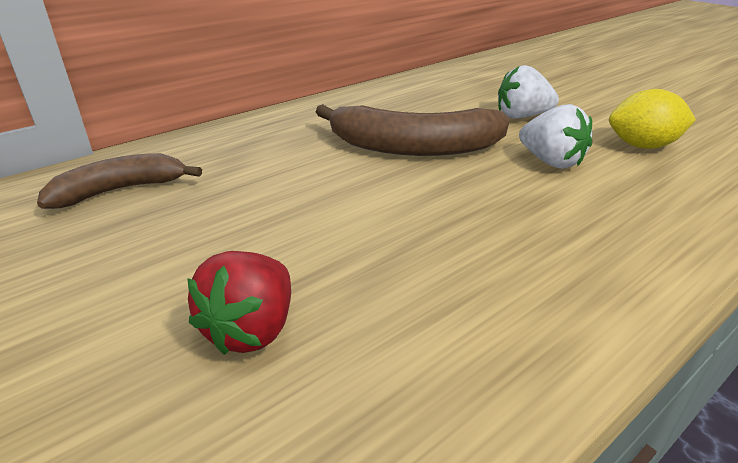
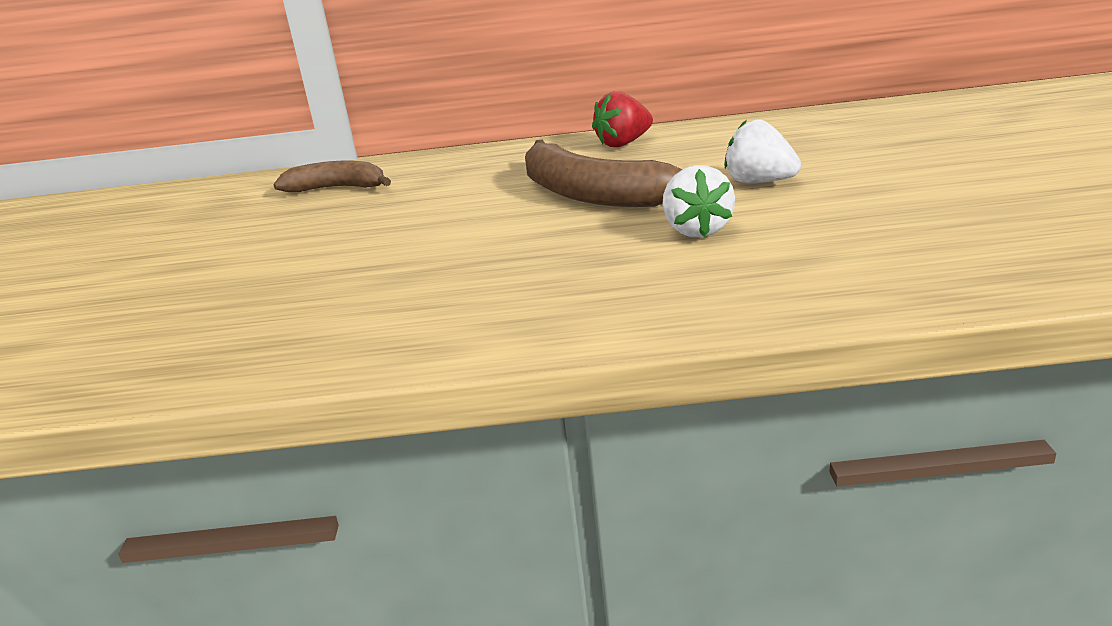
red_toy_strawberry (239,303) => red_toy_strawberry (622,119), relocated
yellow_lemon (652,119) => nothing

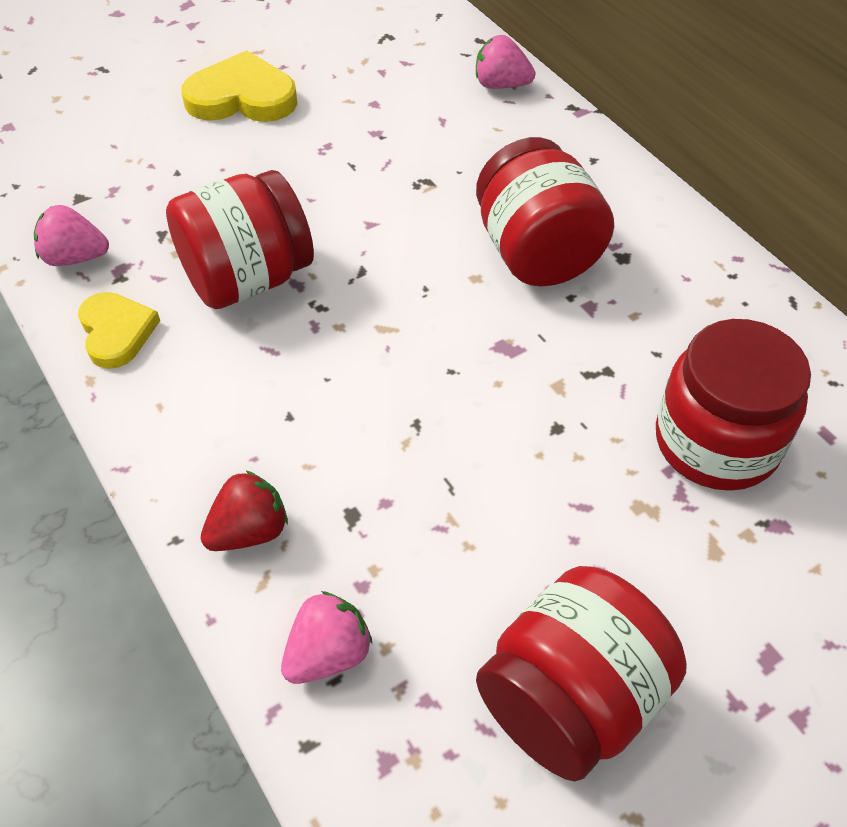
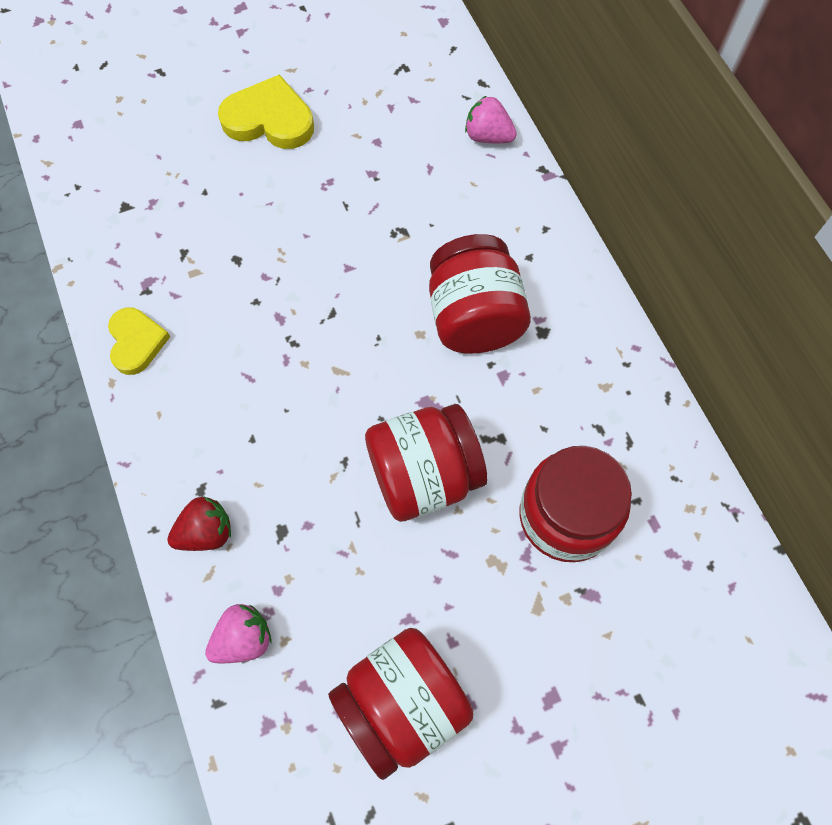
red_preserve_jar (240,239) => red_preserve_jar (426,463), relocated
rose-pink_toy_strawberry (71,235) => nothing

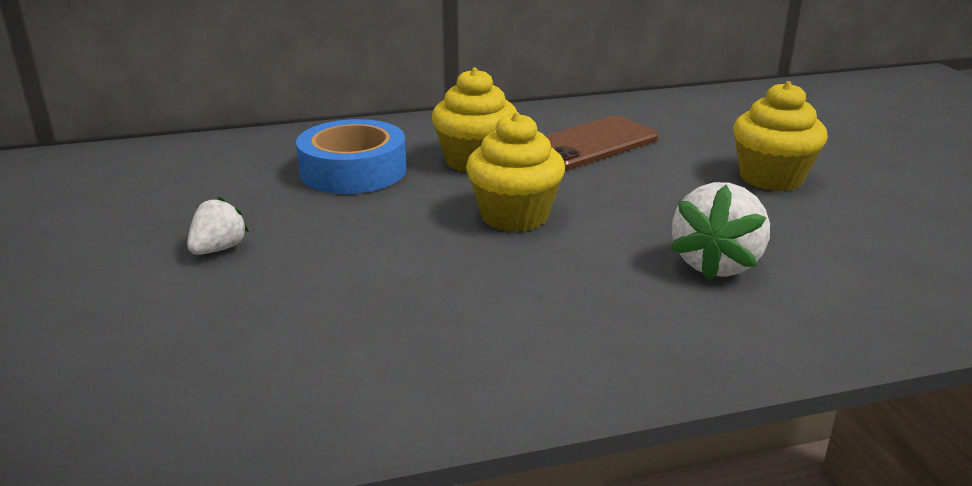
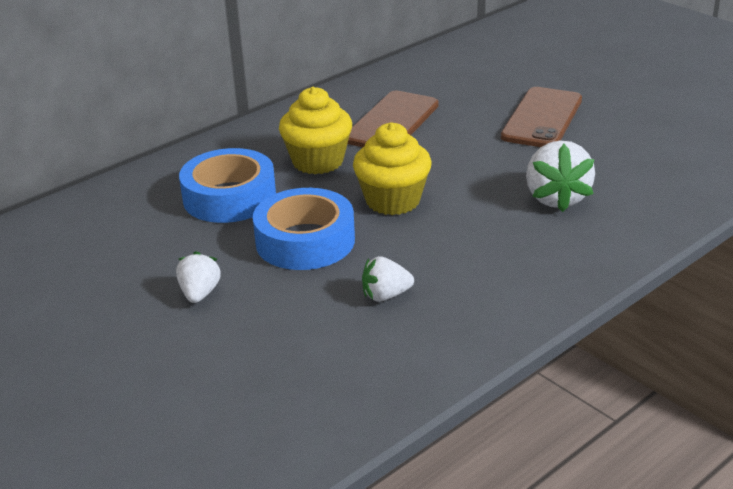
nothing => royal_blue_roll_of_tape (304,229)
nothing => pure_white_toy_strawberry (388,279)
yellow_fairy_cake (780,136) => dark_brown_smartphone (541,117)

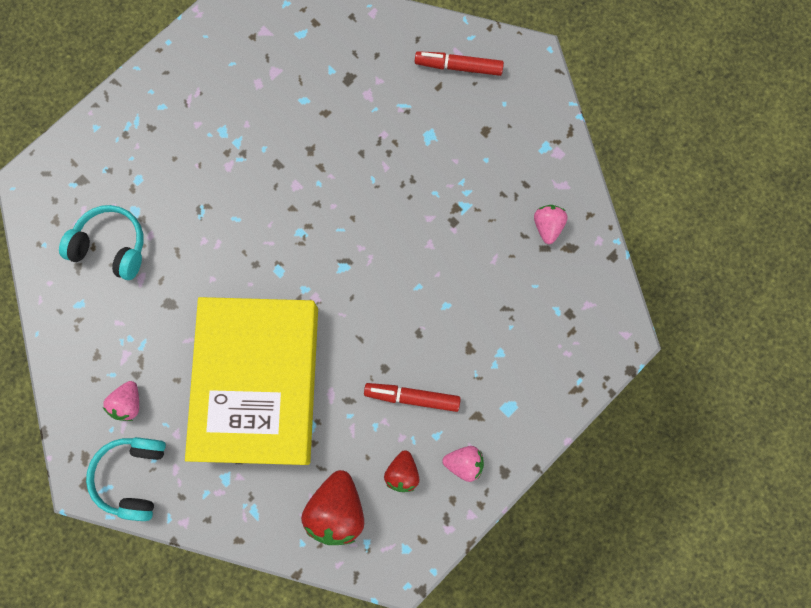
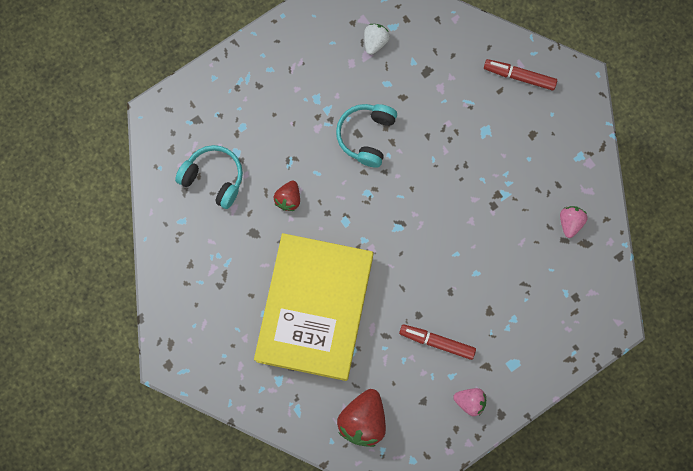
red_toy_strawberry (401,471) => red_toy_strawberry (287,196), relocated
turquoise_headphones (126,479) => turquoise_headphones (366,136), relocated
nothing => pure_white_toy_strawberry (377,39)
rose-pink_toy_strawberry (121,401) => nothing

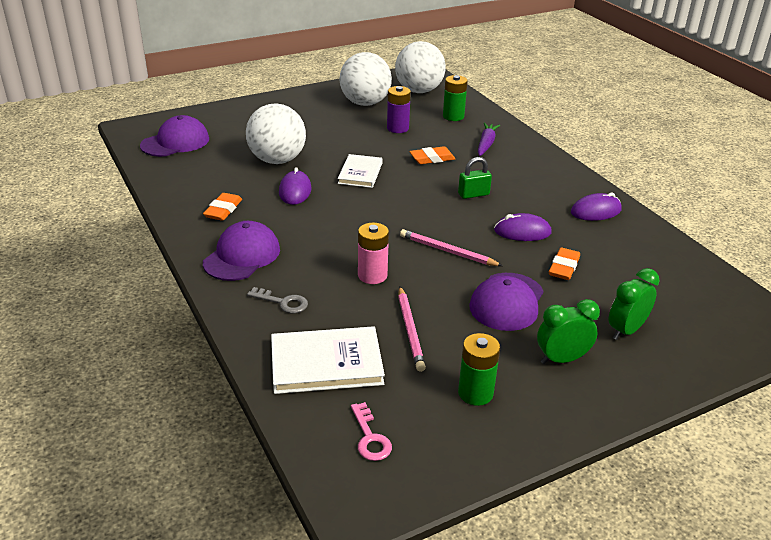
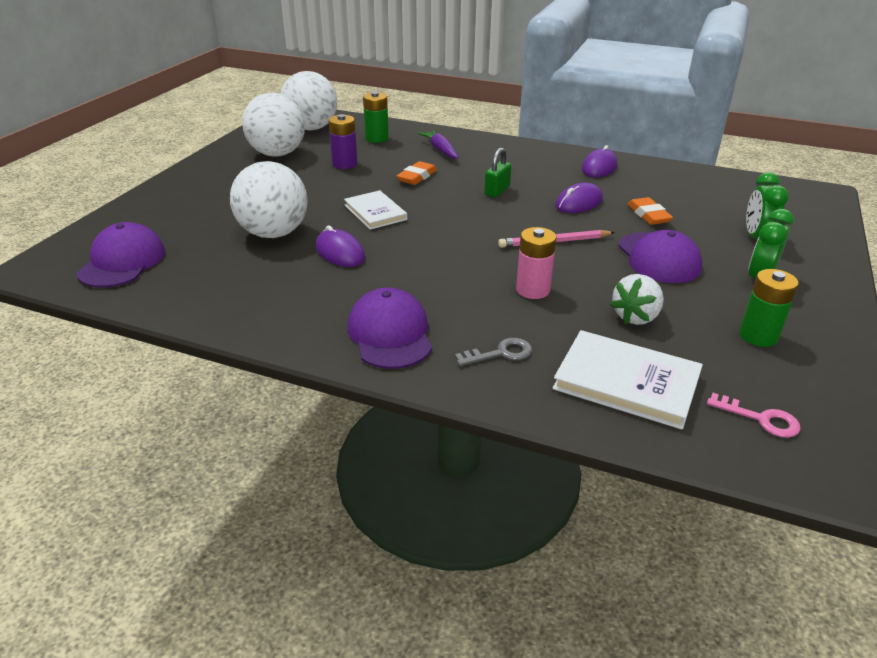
pure_white_book (328,360) => pure_white_book (627,380), 75 degrees clockwise
rose-pink_pencil (412,329) => pure_white_toy_strawberry (637,299)
orange_pencil_eraser (222,207) => nothing

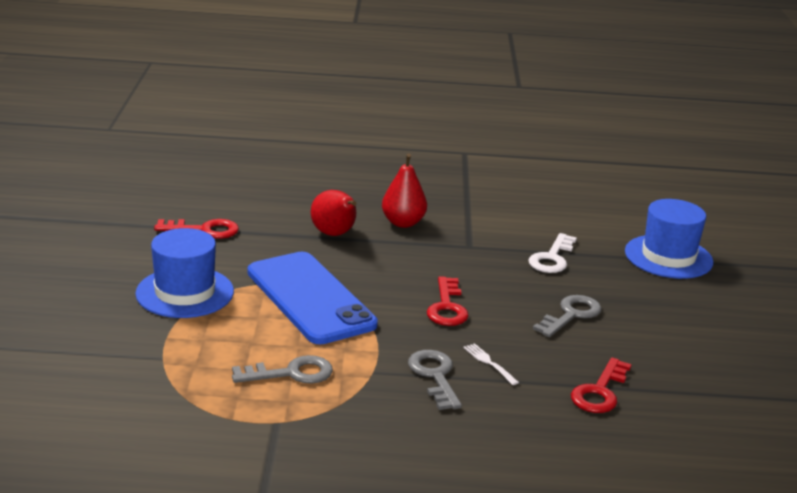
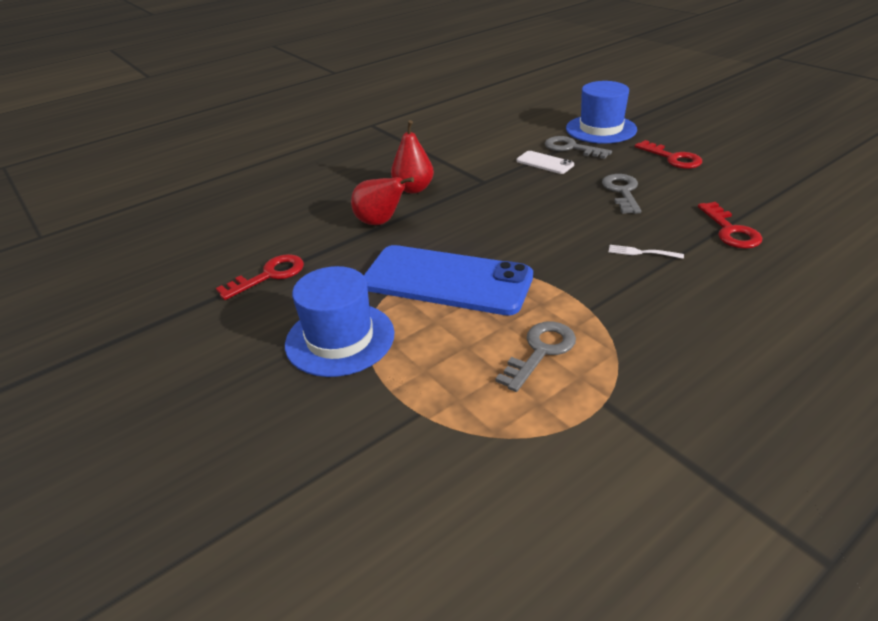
pure_white_key (552,253) => pure_white_smartphone (545,162)
grey_key (435,380) => grey_key (578,147), relocated
red_key (448,301) => red_key (668,154), relocated

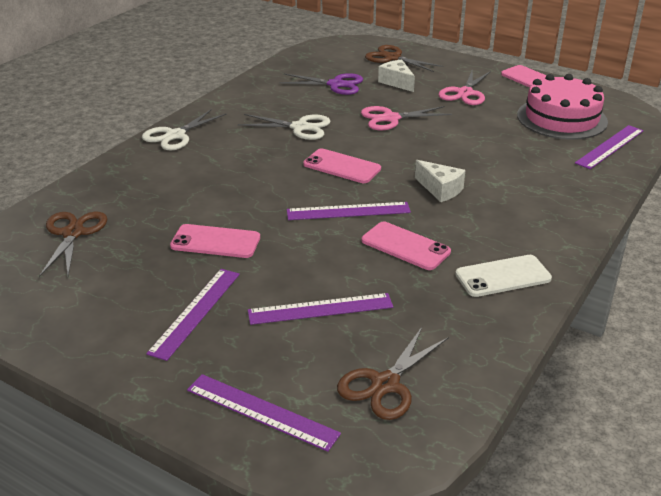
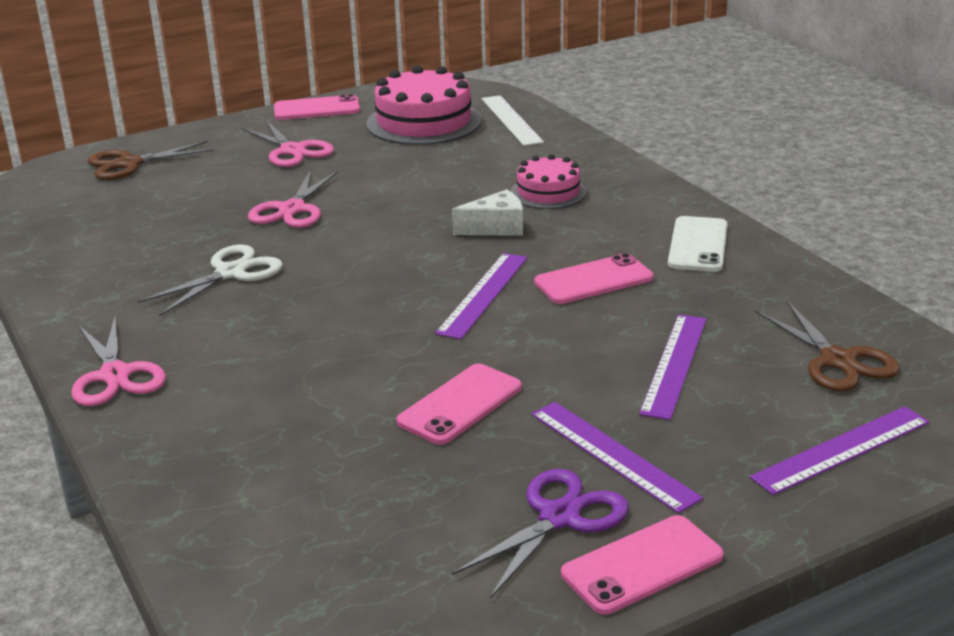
pure_white_shears (184,129) => rose-pink_shears (118,361)
royal_purple_shears (321,84) => royal_purple_shears (540,533), relocated
royal_purple_ruler (609,147) => pure_white_ruler (512,120)
nothing => rose-pink_layer_cake (548,181)
rose-pink_smartphone (342,165) => rose-pink_smartphone (642,565), relocated
dark_brown_shears (73,244) => nothing
pure_white_piece_of_cheese (396,76) => nothing

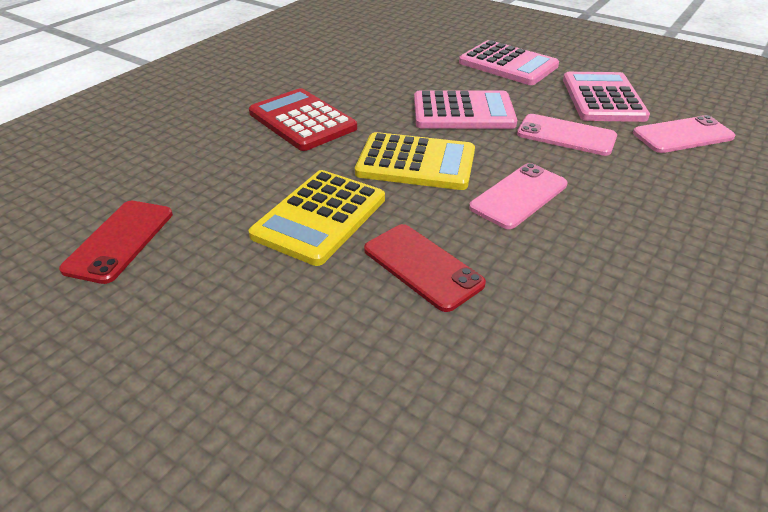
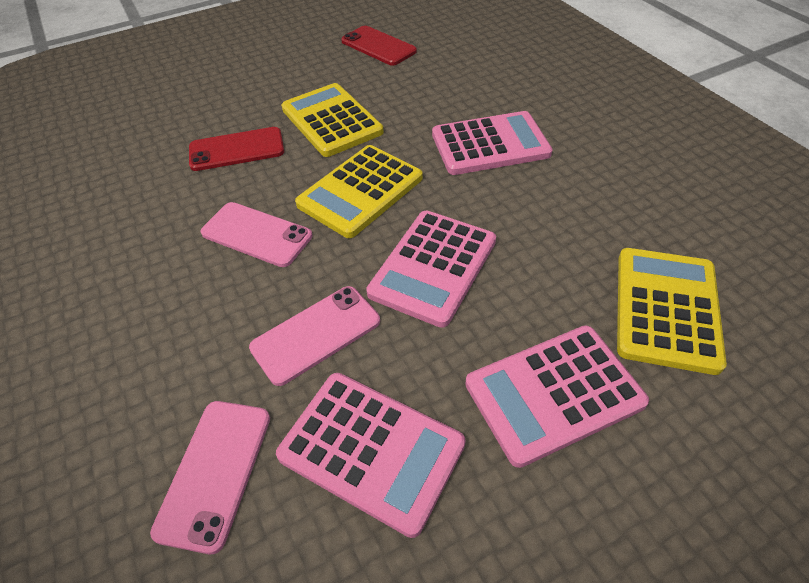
rose-pink_smartphone (518,196) => rose-pink_smartphone (256,234), 45 degrees counterclockwise
red_pocket_calculator (303,119) => rose-pink_pocket_calculator (492,143)
nothing => yellow_pocket_calculator (672,311)

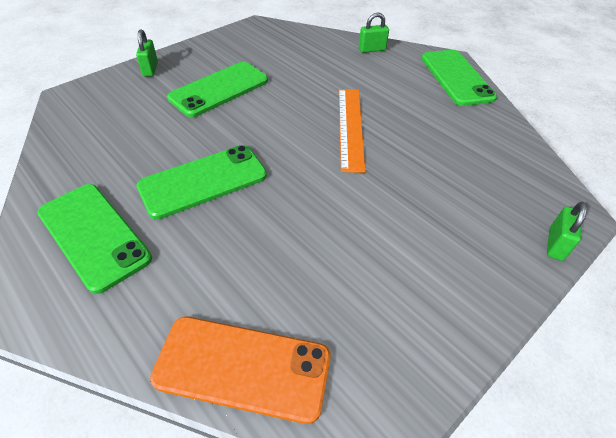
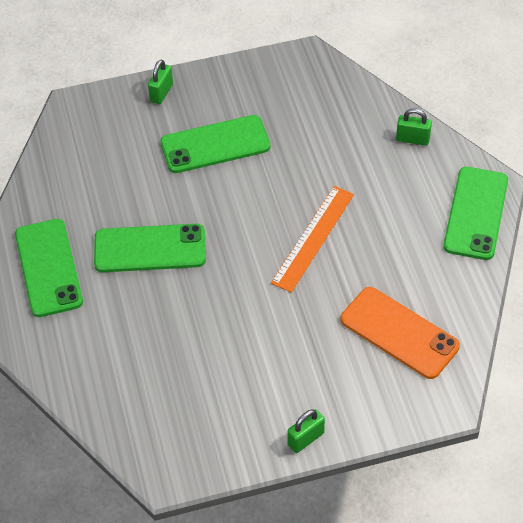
emerald_lock (567,231) => emerald_lock (306,431), relocated
orange_smartphone (240,370) => orange_smartphone (400,333), relocated

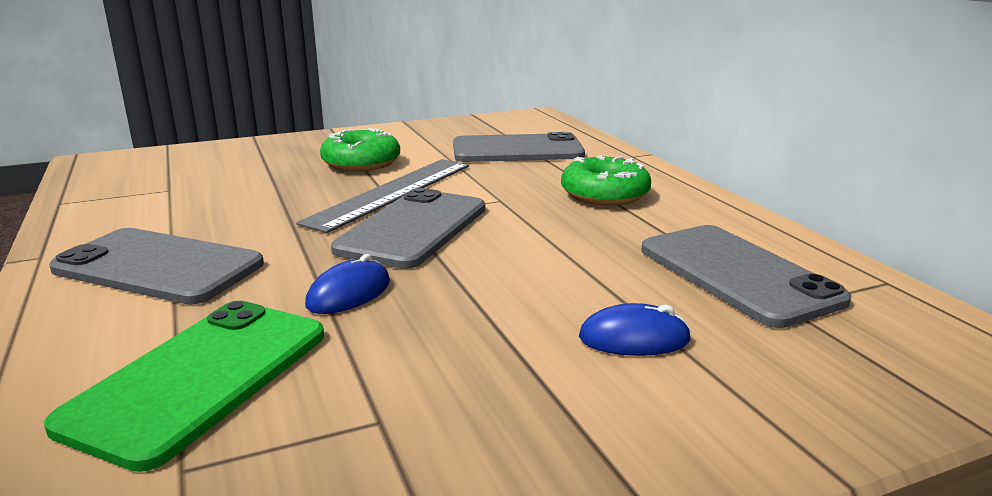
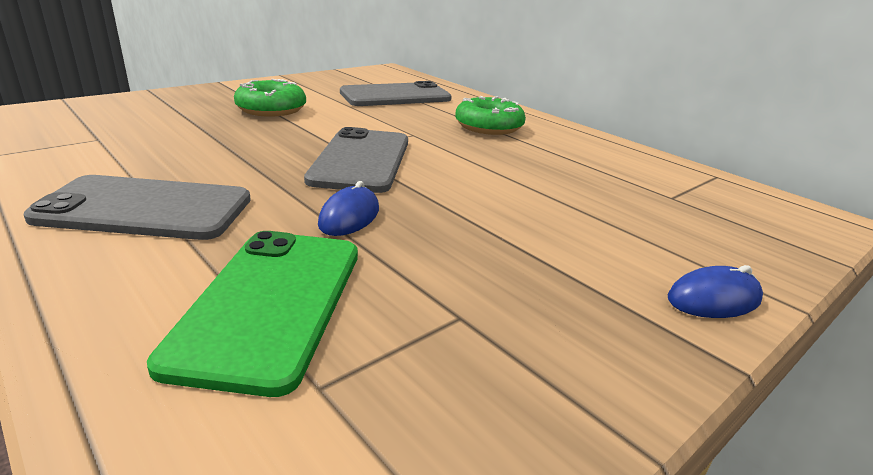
royal_blue_PC_mouse (635,329) => royal_blue_PC_mouse (715,291), relocated
grey_ruler (382,196) => nothing
grey_smartphone (746,276) => nothing

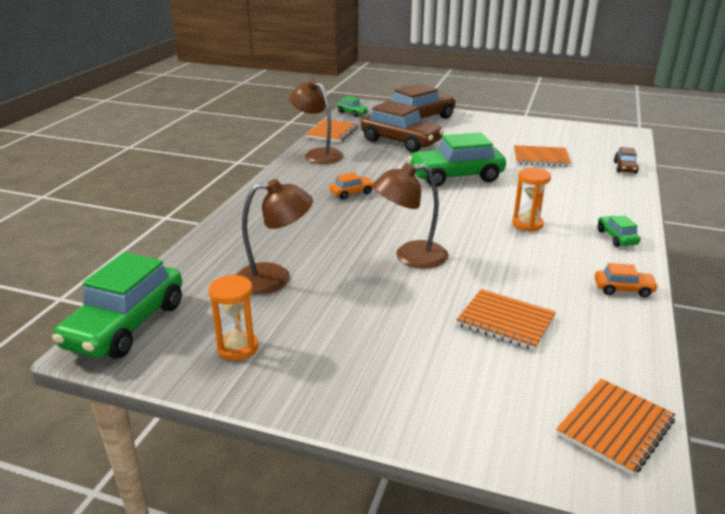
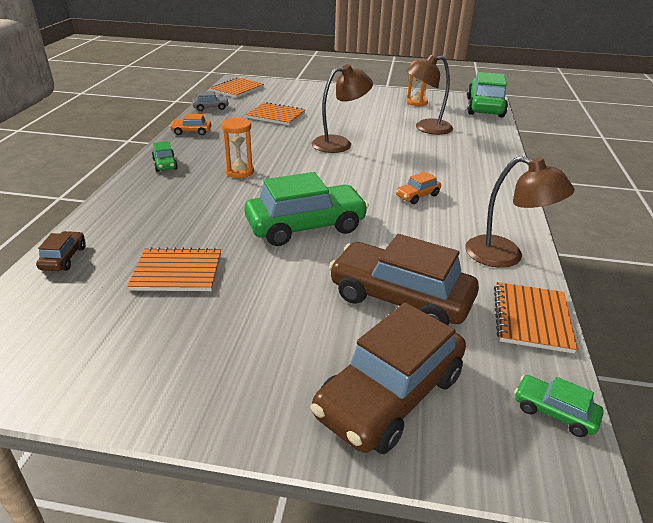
nothing => grey_toy_car (210,101)

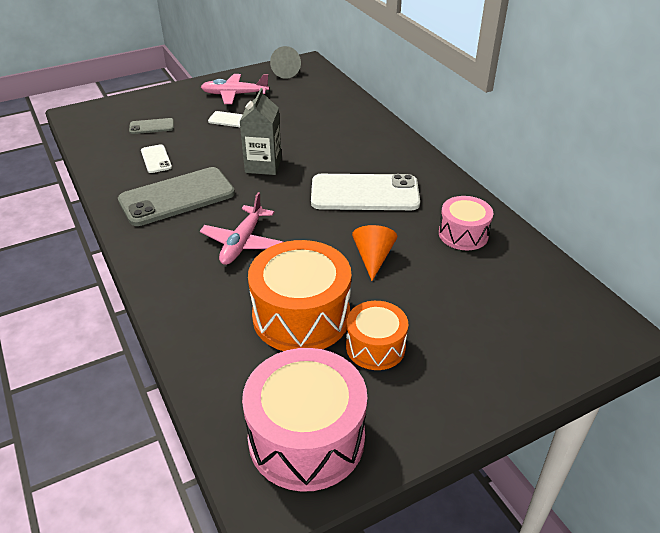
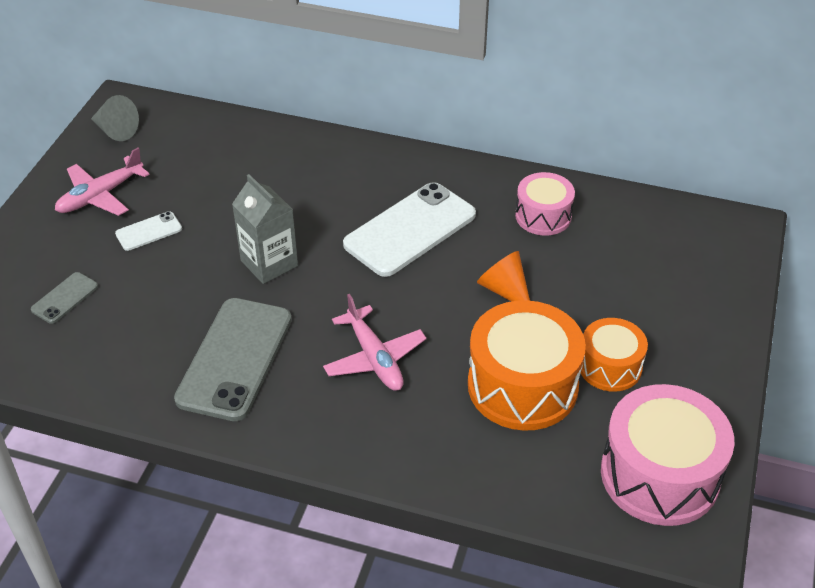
pure_white_smartphone (156,158) => nothing

